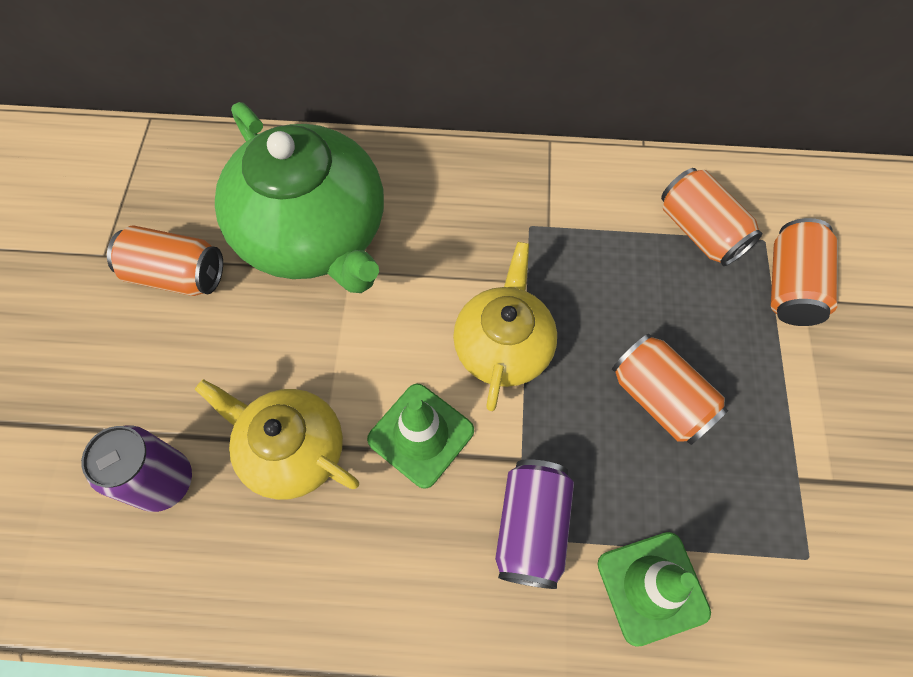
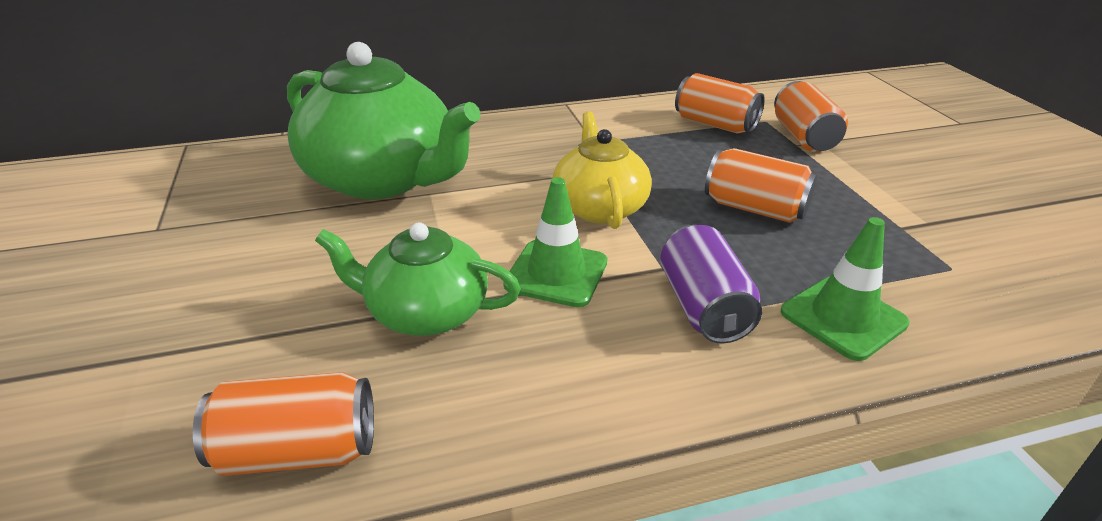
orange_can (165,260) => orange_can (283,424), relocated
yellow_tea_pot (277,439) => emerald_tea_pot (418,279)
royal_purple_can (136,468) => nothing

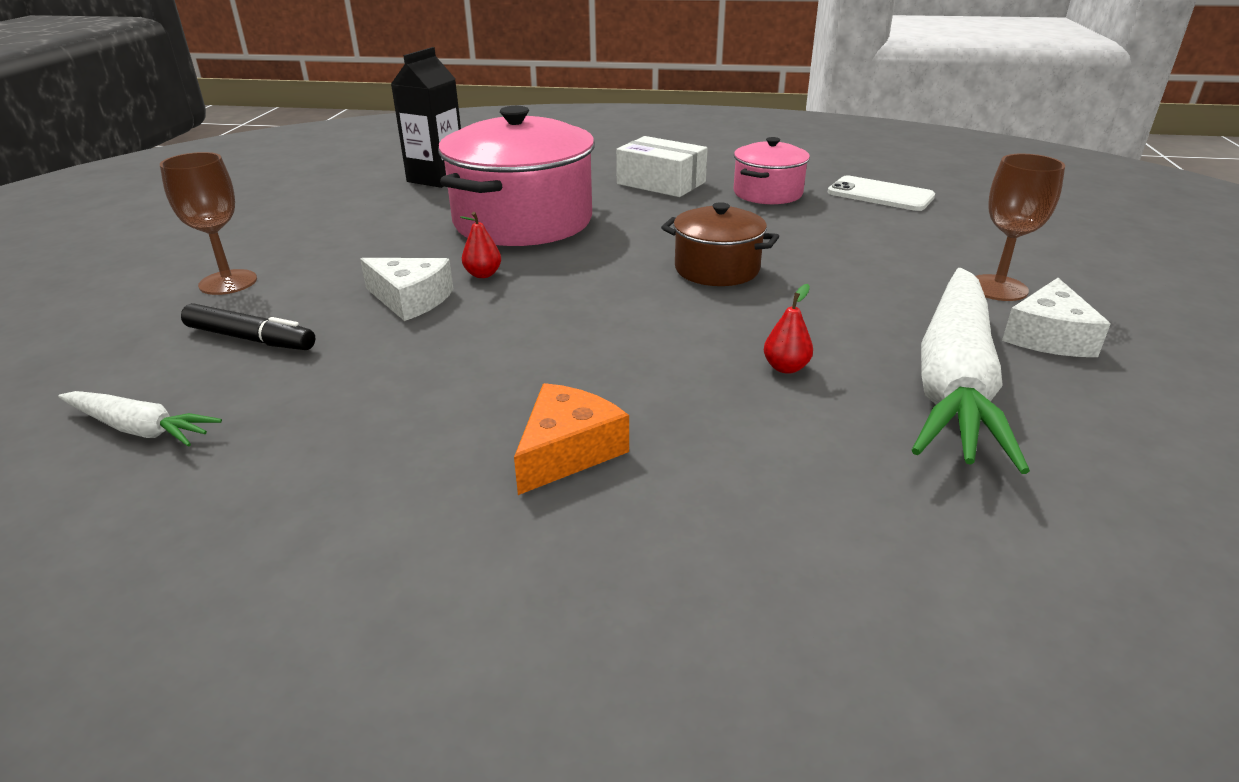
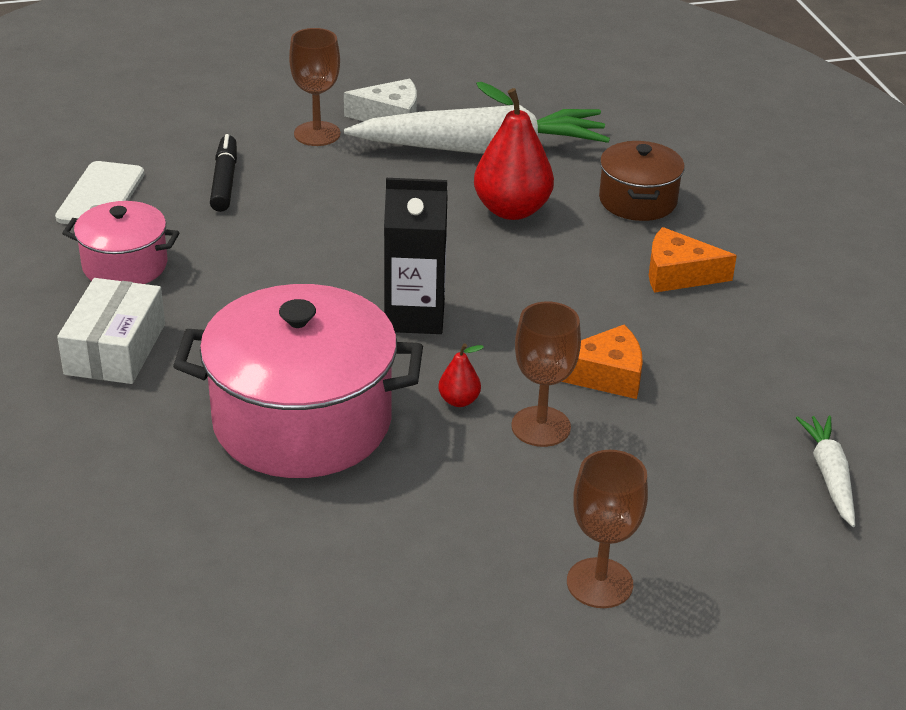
jet-black_marker (248,326) => jet-black_marker (223,173), relocated
jet-black_juice_carton (426,117) => jet-black_juice_carton (415,256), relocated
red_toy_pear (788,329) => red_toy_pear (514,151), x2.20
pure_white_piece_of_cheese (406,289) => dark_brown_wine_glass (546,374)
nothing => orange_piece_of_cheese (602,362)
dark_brown_stockpot (720,244) => dark_brown_stockpot (642,181), relocated

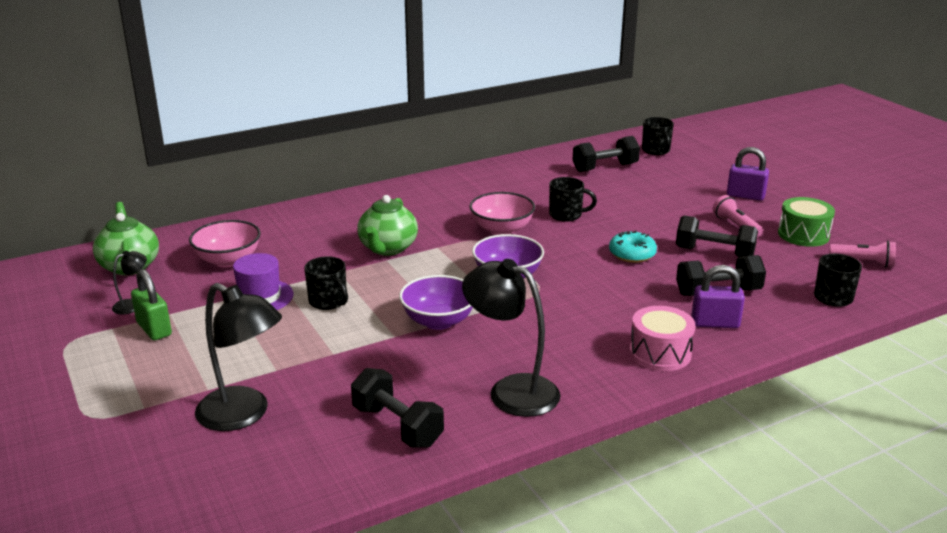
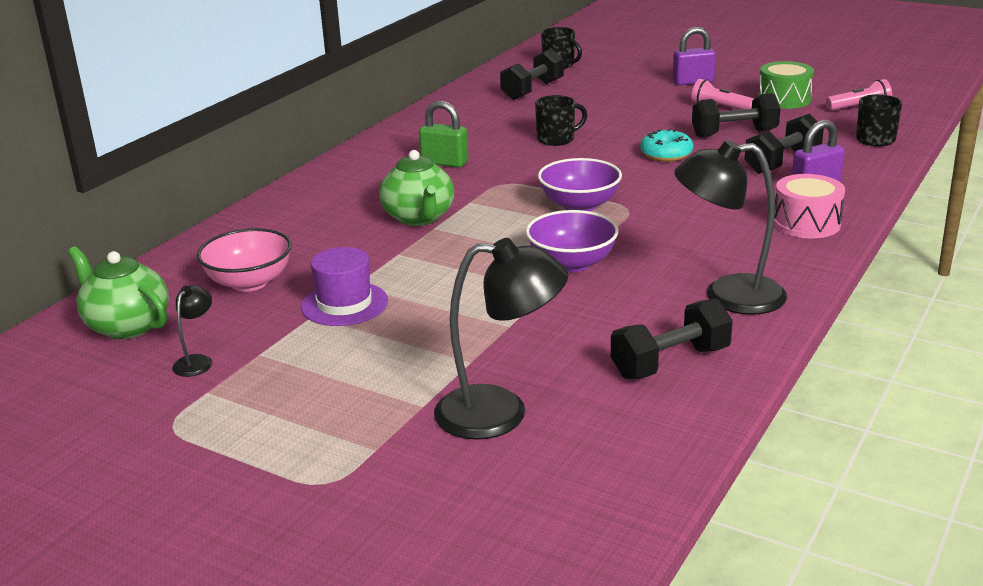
emerald_lock (151,304) => emerald_lock (444,134), relocated
jet-black_hand_weight (397,408) => jet-black_hand_weight (672,339), 45 degrees counterclockwise
jet-black_mug (326,283) => nothing
rose-pink_bowl (502,213) => nothing

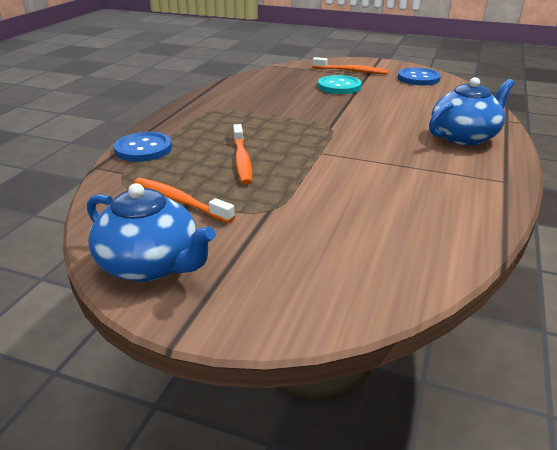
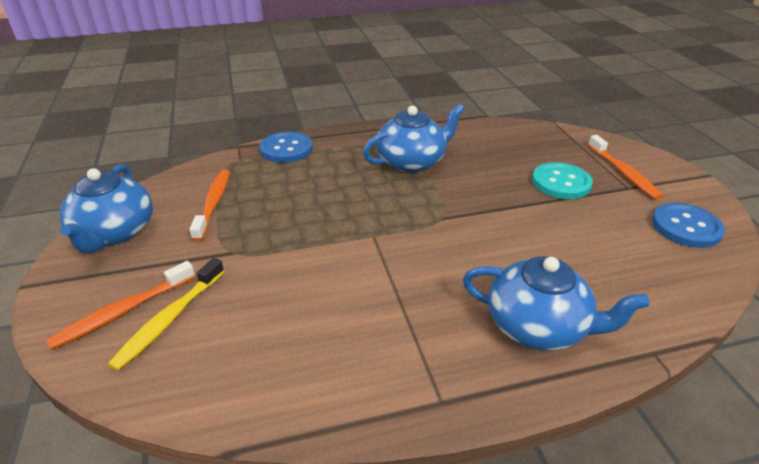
orange_tooth_brush (242,154) => orange_tooth_brush (120,305), relocated
nothing => yellow_tooth_brush (166,314)
nothing => royal_blue_tea_pot (413,138)

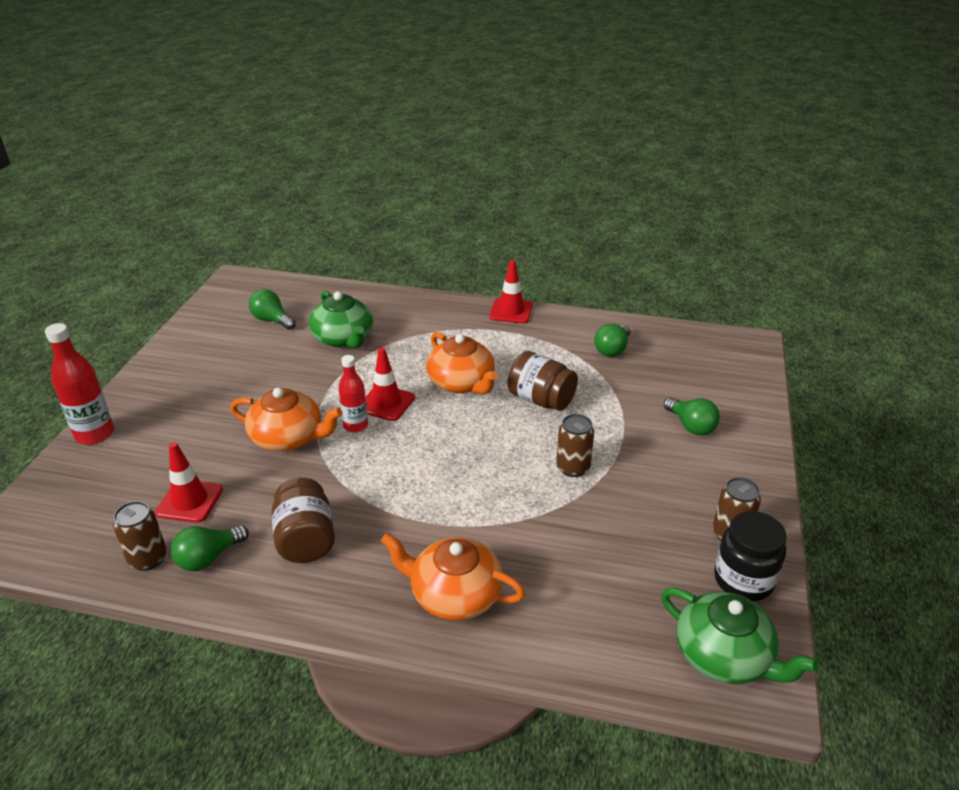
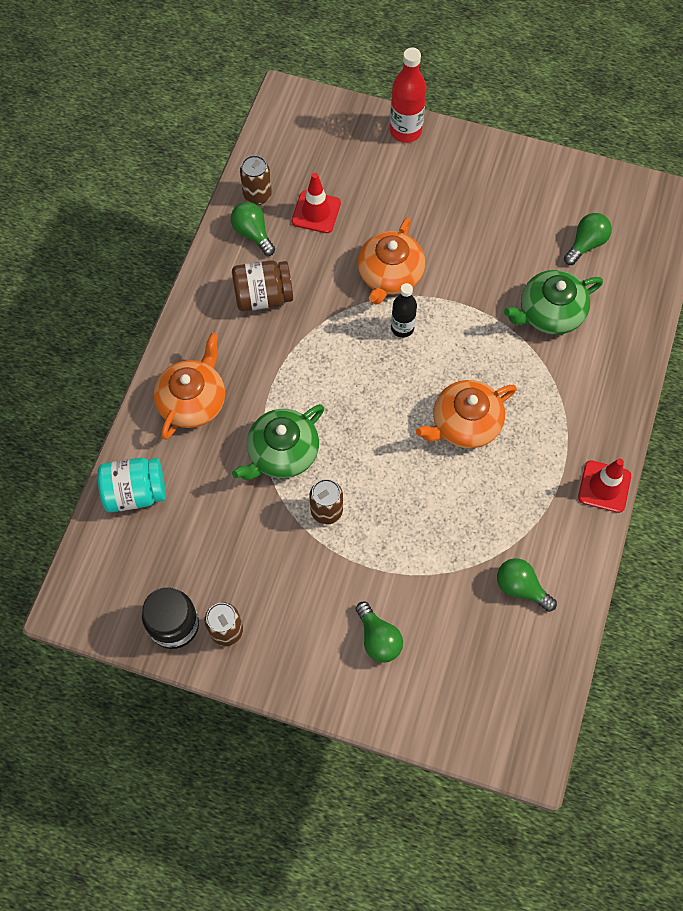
nothing => turquoise_preserve_jar (131,485)
emerald_tea_pot (740,636) => emerald_tea_pot (278,442), relocated
emerald_lightbulb (692,416) => emerald_lightbulb (379,632), 90 degrees counterclockwise
red_bottle (353,394) => jet-black_bottle (404,310)
red_road_cone (390,384) => nothing
dark_brown_preserve_jar (543,381) => nothing

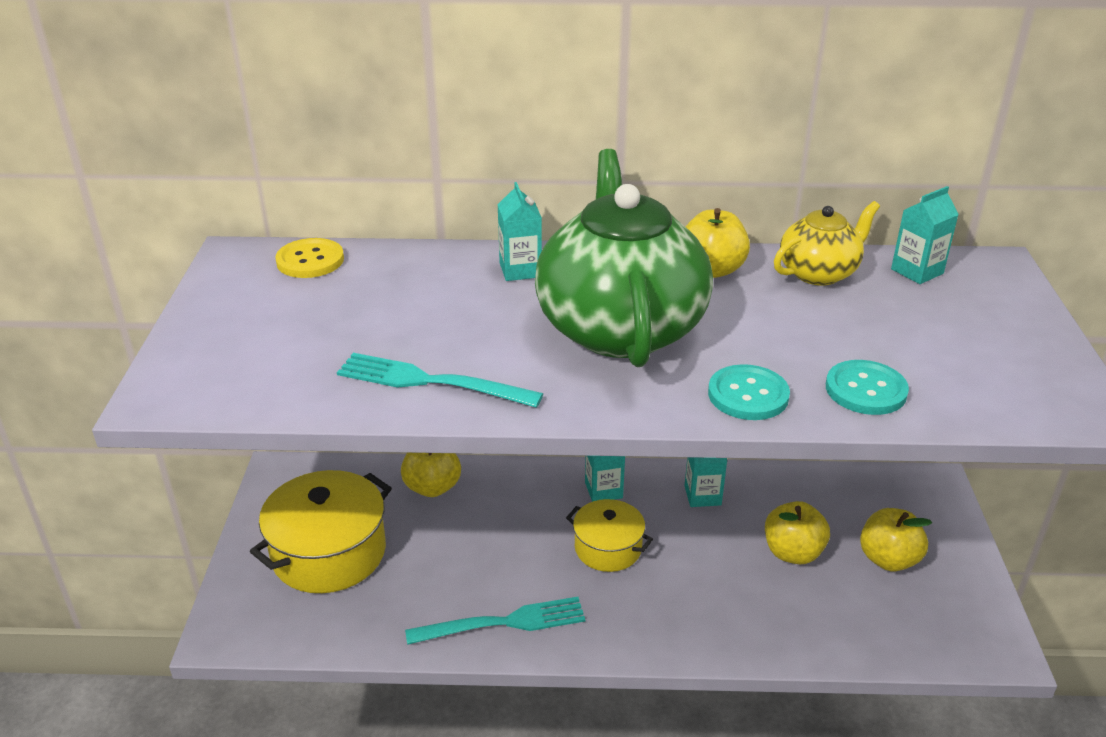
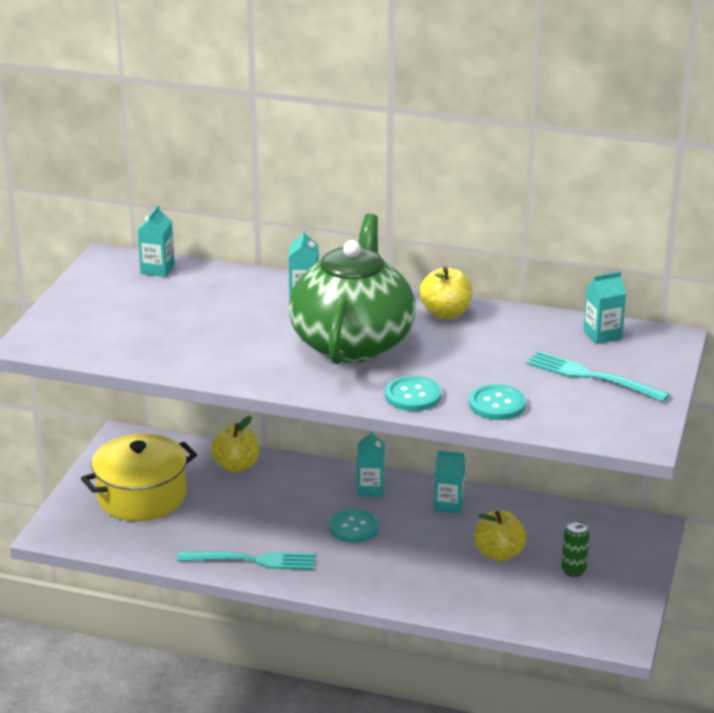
yellow_sewing_button (309,258) => turquoise_juice_carton (156,241)
yellow_stockpot (609,535) => turquoise_sewing_button (354,526)
turquoise_fork (440,380) => turquoise_fork (598,376), relocated
yellow_toy_apple (896,539) => emerald_can (576,548)
yellow_tea_pot (827,243) => nothing

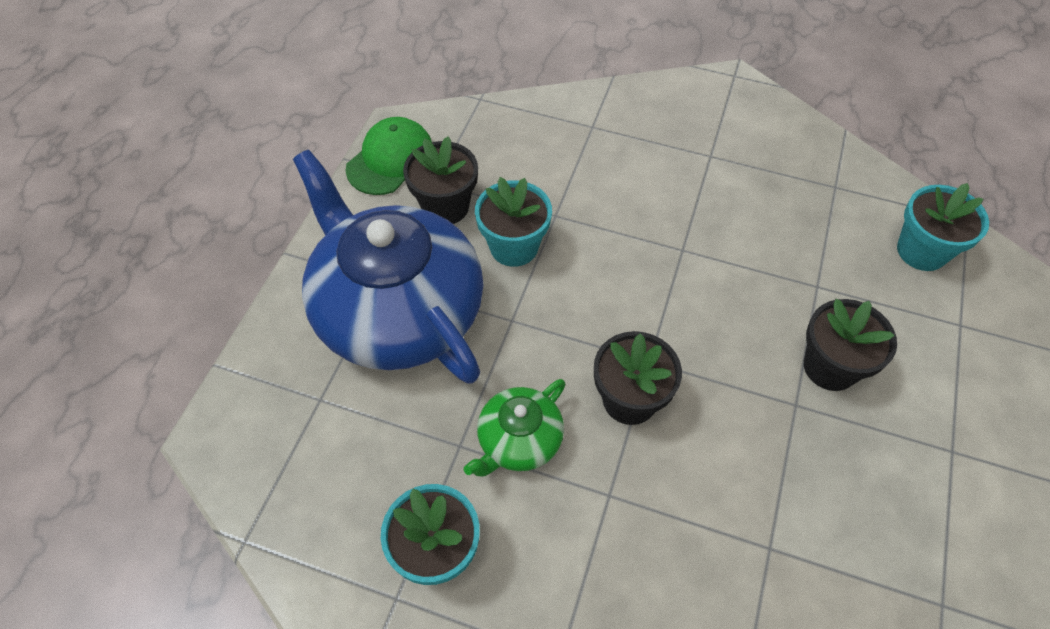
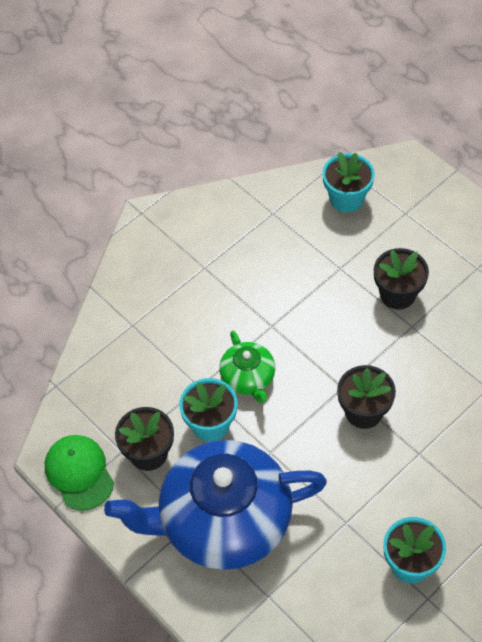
emerald_tea_pot (515,427) => emerald_tea_pot (247,367), relocated

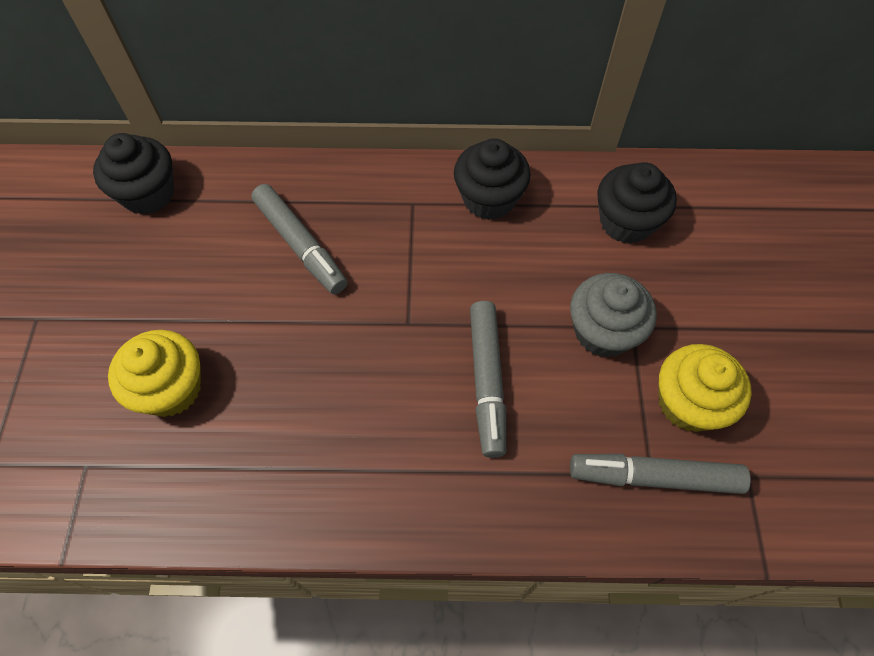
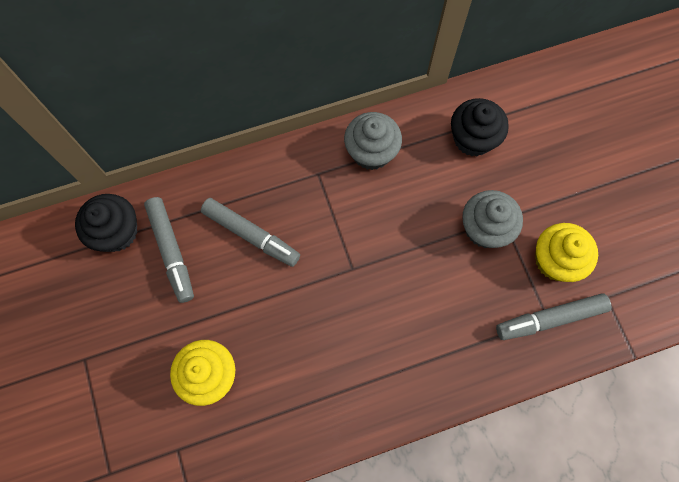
grey_marker (488,379) => grey_marker (169,250), relocated
jet-black_fairy_cake (492,179) => grey_fairy_cake (373,141)

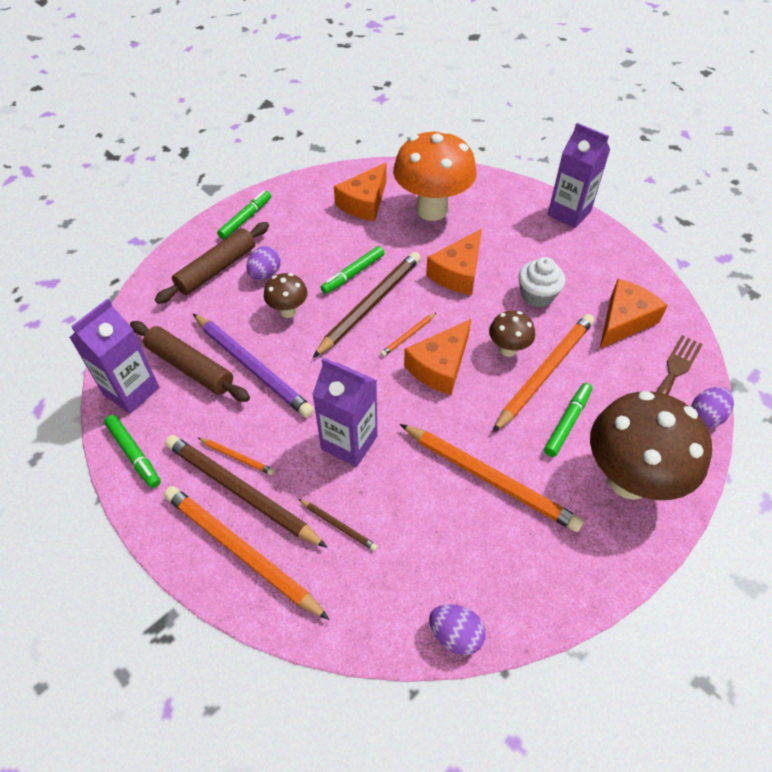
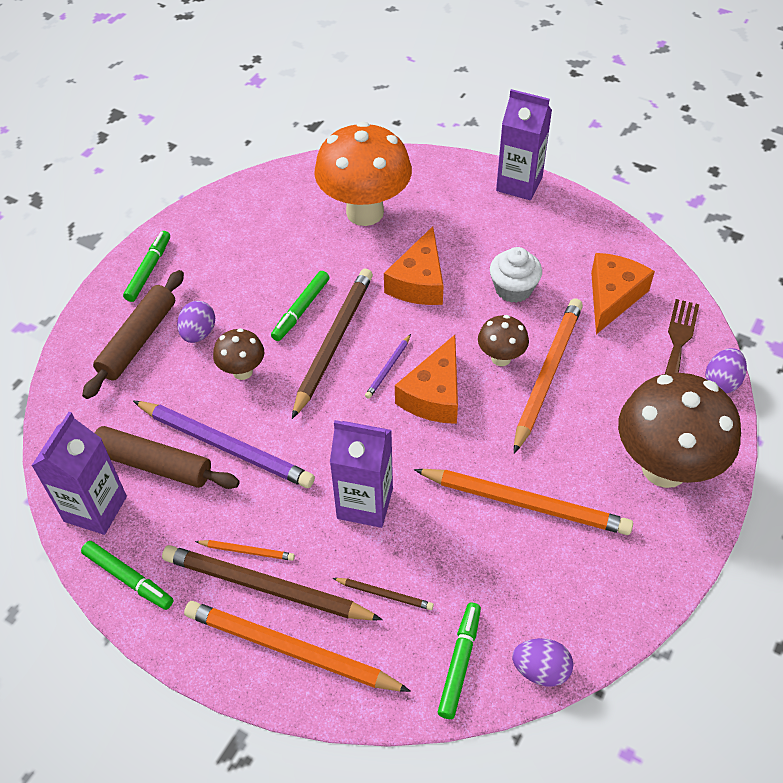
orange_pencil (409,334) => royal_purple_pencil (388,366)
emerald_marker (568,420) => emerald_marker (459,661), relocated
orange_piece_of_cheese (360,192) => nothing

